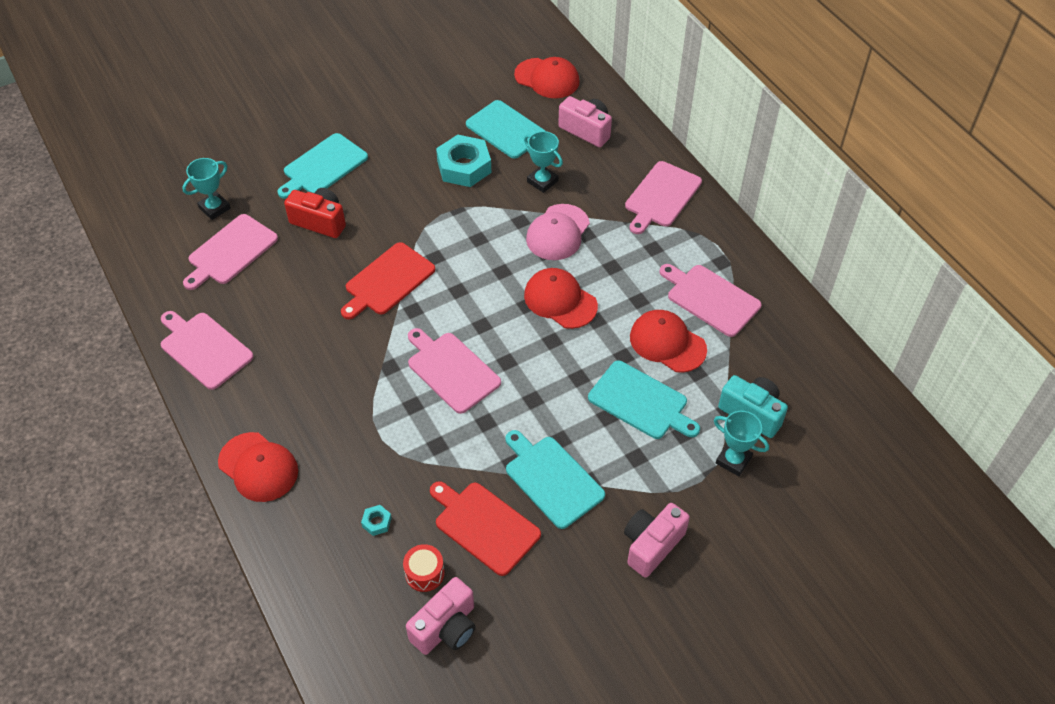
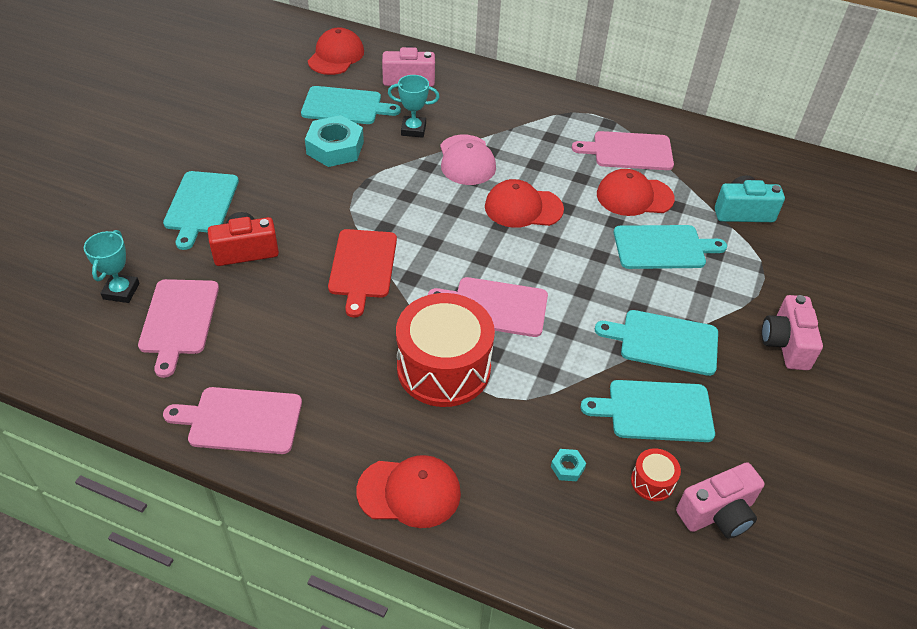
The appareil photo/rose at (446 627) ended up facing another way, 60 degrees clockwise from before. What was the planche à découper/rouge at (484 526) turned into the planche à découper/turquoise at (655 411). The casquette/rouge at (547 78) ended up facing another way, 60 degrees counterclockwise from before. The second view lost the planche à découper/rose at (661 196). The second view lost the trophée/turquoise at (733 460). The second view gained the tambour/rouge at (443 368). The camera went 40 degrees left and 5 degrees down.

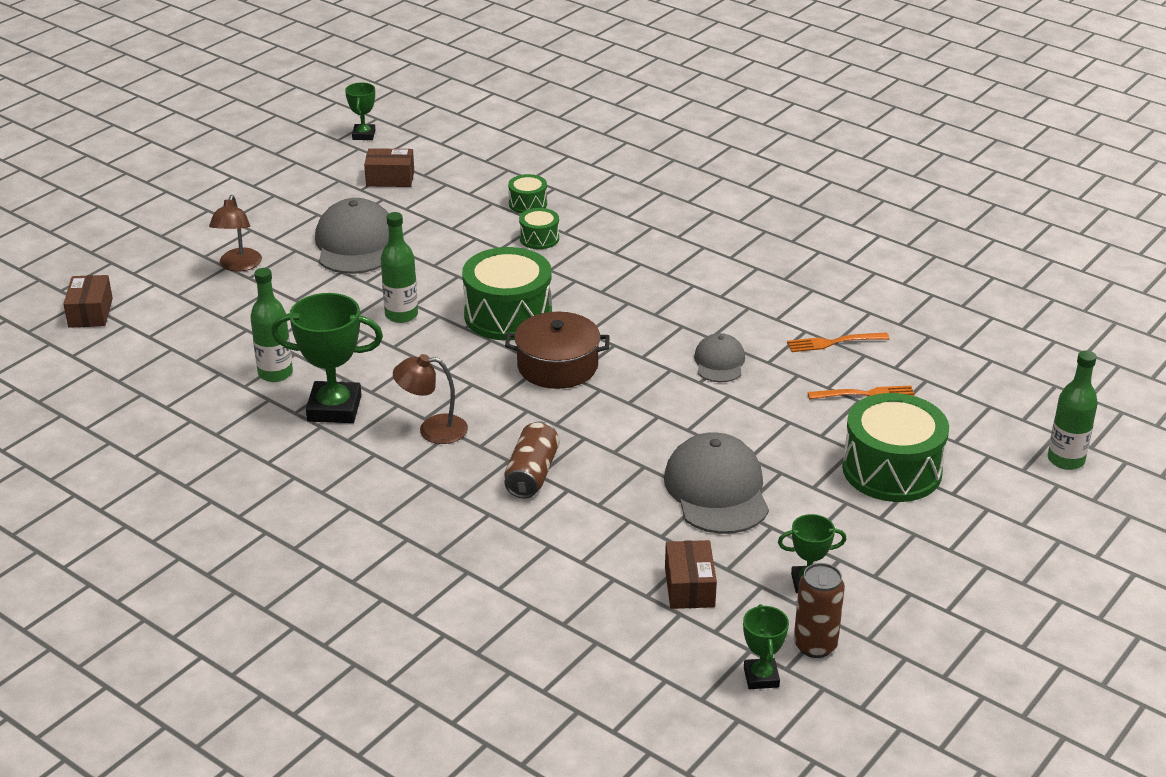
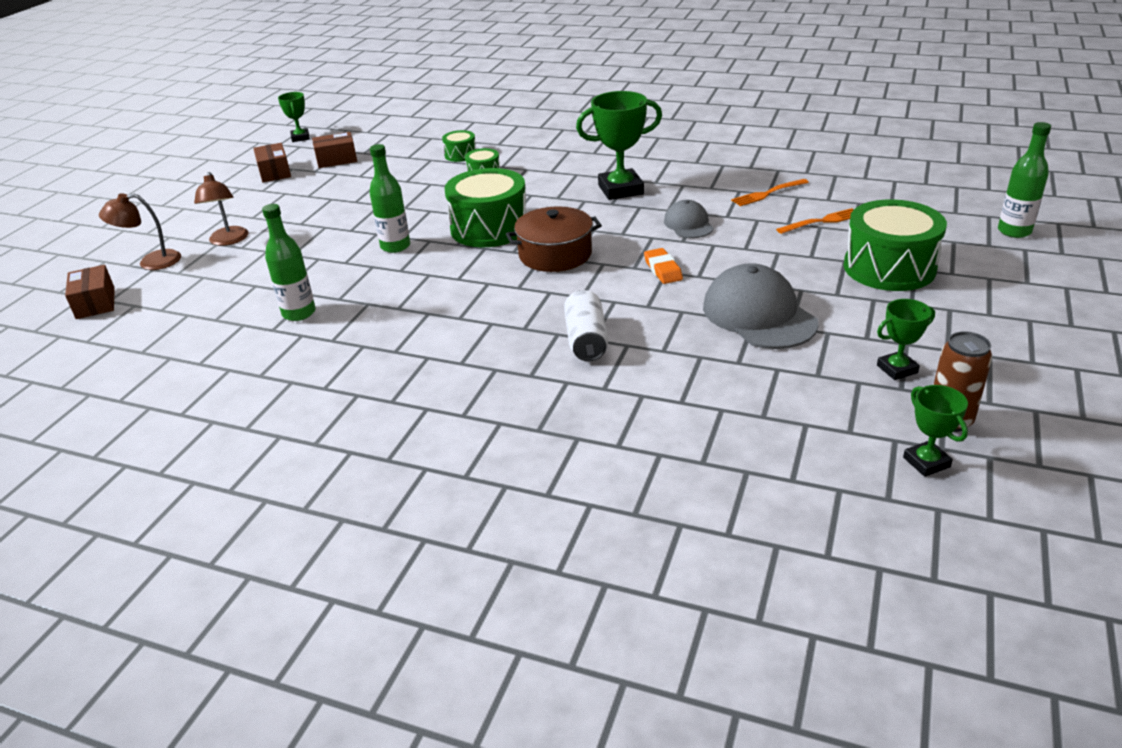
The trophée/vert ended up elsewhere, having gone from (334 408) to (620 190). The second view lost the casquette/gris at (356 244). The lampe/marron ended up elsewhere, having gone from (432 429) to (151 262). What was the canette/marron at (532 474) turned into the canette/blanc at (586 340). The boîte/marron ended up elsewhere, having gone from (689 587) to (274 172). The second view gained the gomme/orange at (663 270). The camera went 15 degrees left and 0 degrees up.

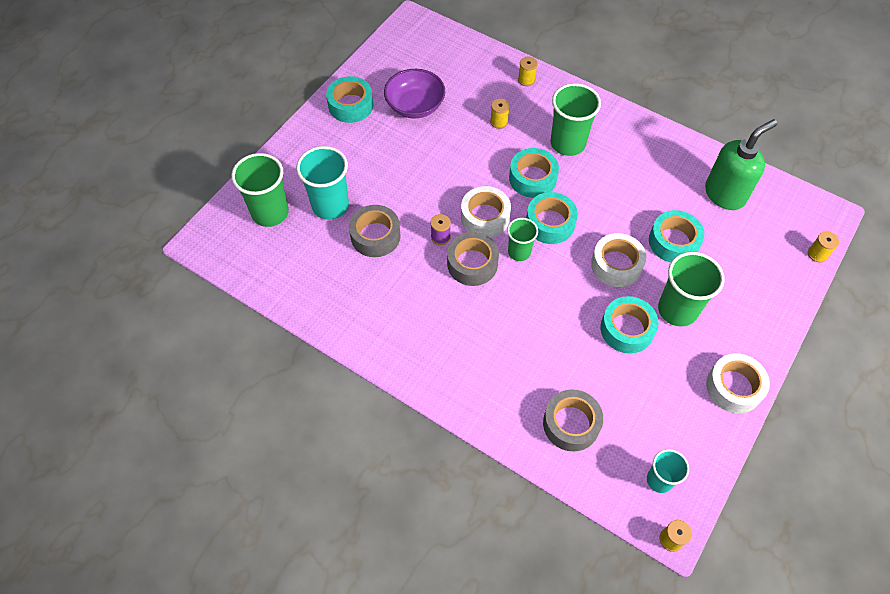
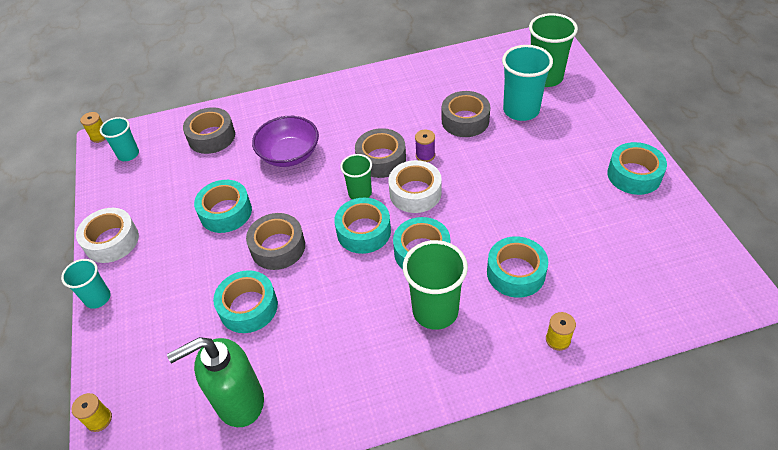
The bol/violet ended up elsewhere, having gone from (415 106) to (289 154). Where the bobine/jaune stood at (499 122), the ruban adhésif/turquoise came to stand at (516 273). What was the ruban adhésif/blanc at (616 265) turned into the ruban adhésif/gris at (278 247). The second view lost the gobelet/vert at (677 310). The distributeur de savon/vert at (725 194) ended up facing another way, 60 degrees clockwise from before. The second view gained the gobelet/turquoise at (98 298). The camera went 135 degrees right and 10 degrees down.

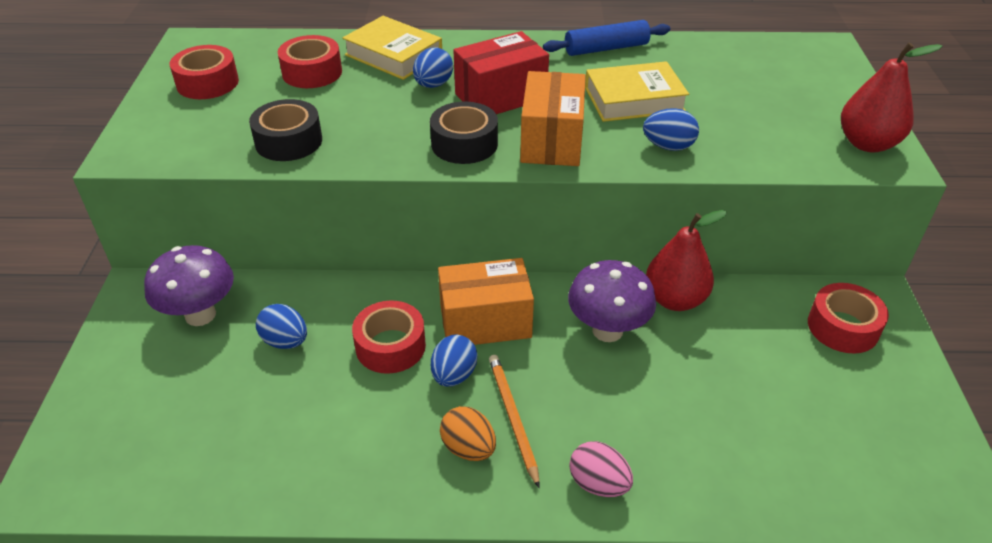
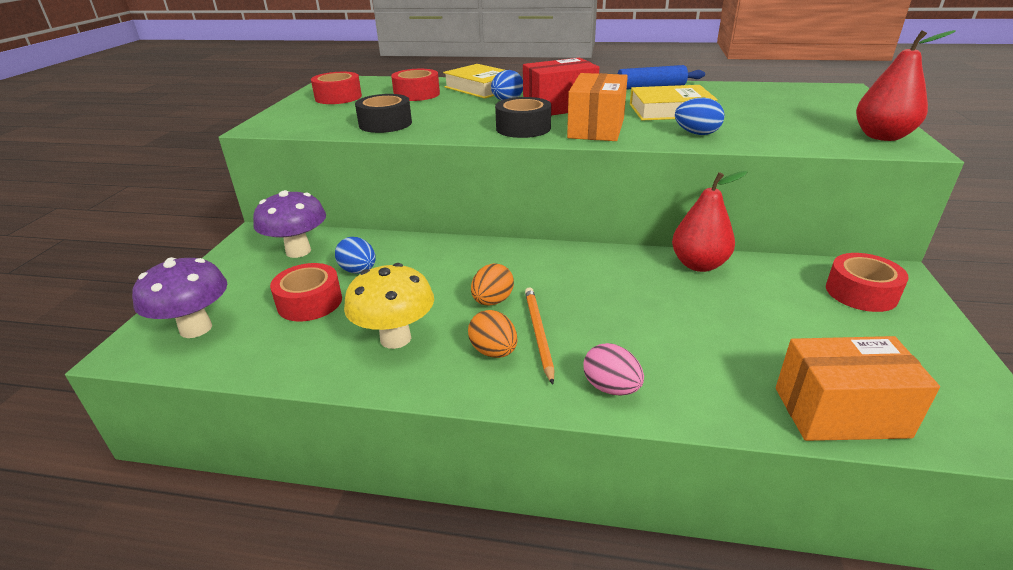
The ruban adhésif/rouge ended up elsewhere, having gone from (390 346) to (310 302). What was the œuf/bleu at (454 375) turned into the œuf/orange at (492 301). The boîte/orange ended up elsewhere, having gone from (485 321) to (840 412). The champignon/violet ended up elsewhere, having gone from (607 330) to (196 328). The second view gained the champignon/jaune at (395 338). The camera went 10 degrees right and 10 degrees down.

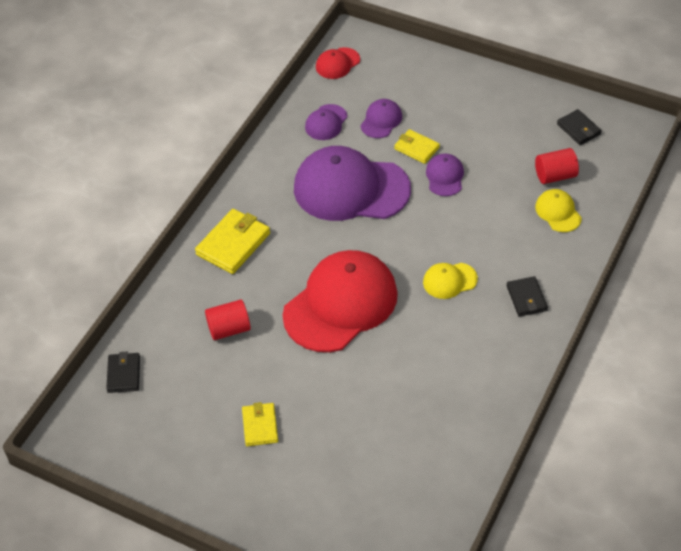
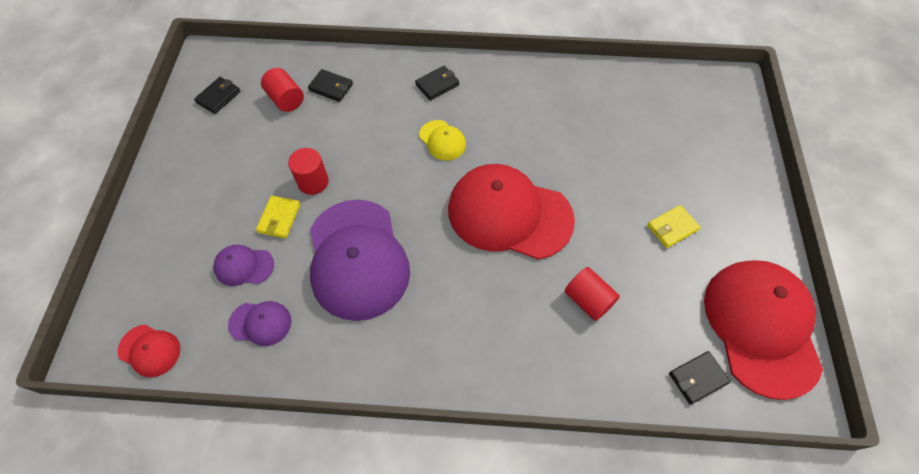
The second view lost the portefeuille/jaune at (233 244). Where the casquette/violet stood at (445 176), the cylindre/rouge came to stand at (313 182). Where the casquette/jaune stood at (558 212), the portefeuille/noir came to stand at (331 87). The second view gained the casquette/rouge at (761 327). The camera went 115 degrees left and 10 degrees up.

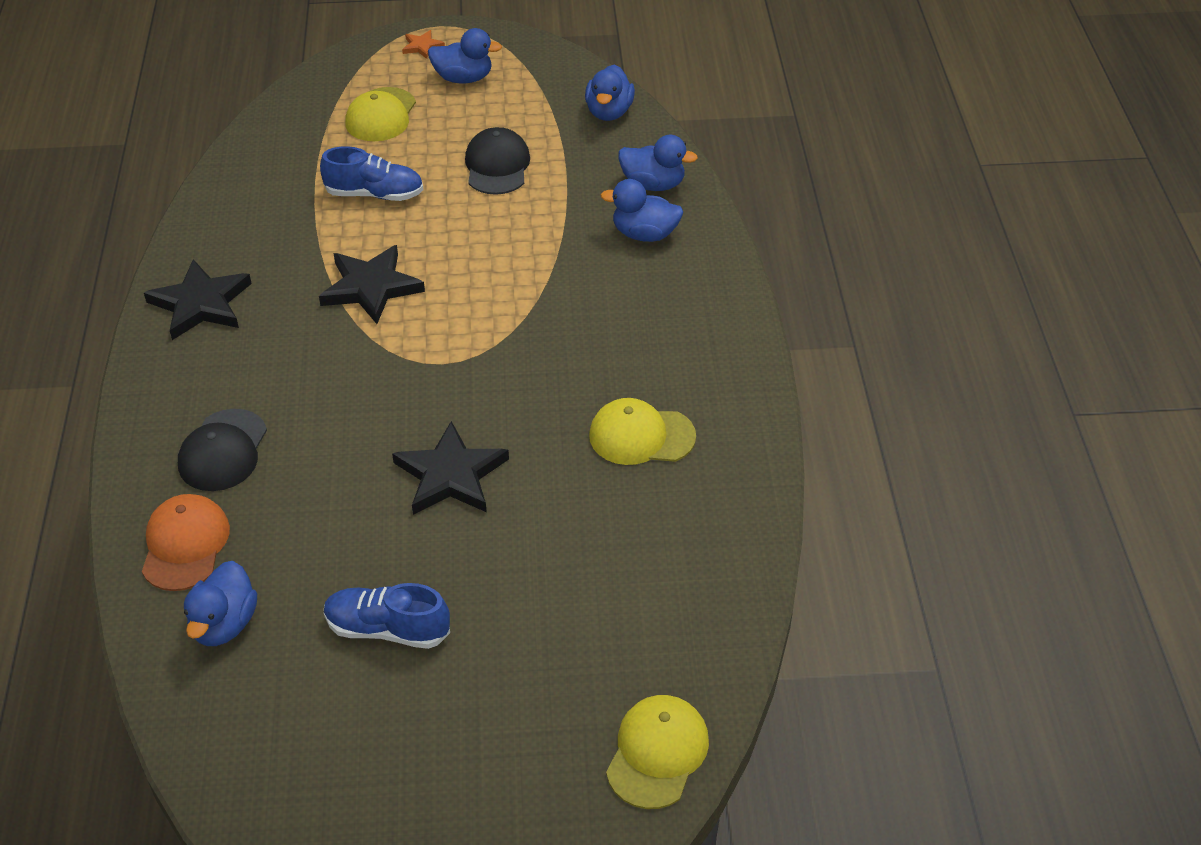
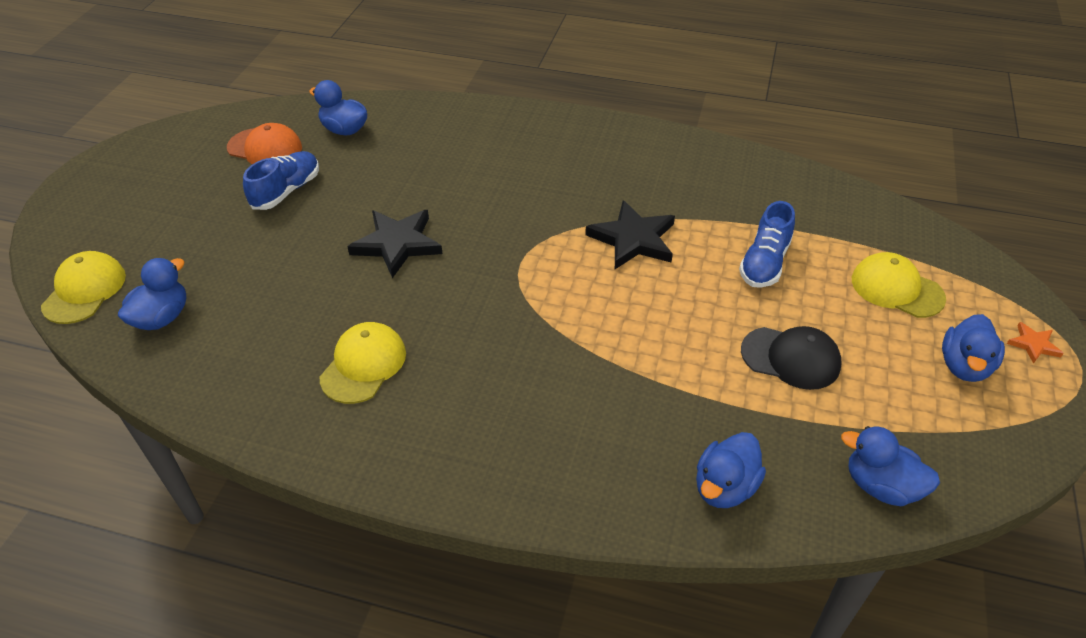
The casquette/orange ended up elsewhere, having gone from (185 545) to (265 148). The second view lost the étoile/noir at (200 304). The second view lost the casquette/noir at (223 451). The canard/bleu ended up elsewhere, having gone from (644 234) to (162 317). The casquette/jaune at (657 753) ended up facing another way, 120 degrees counterclockwise from before. The camera went 110 degrees right and 0 degrees up.

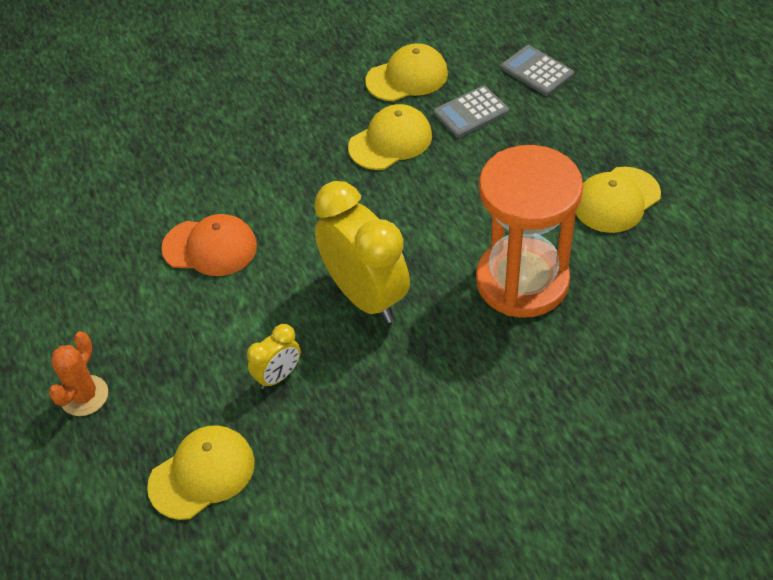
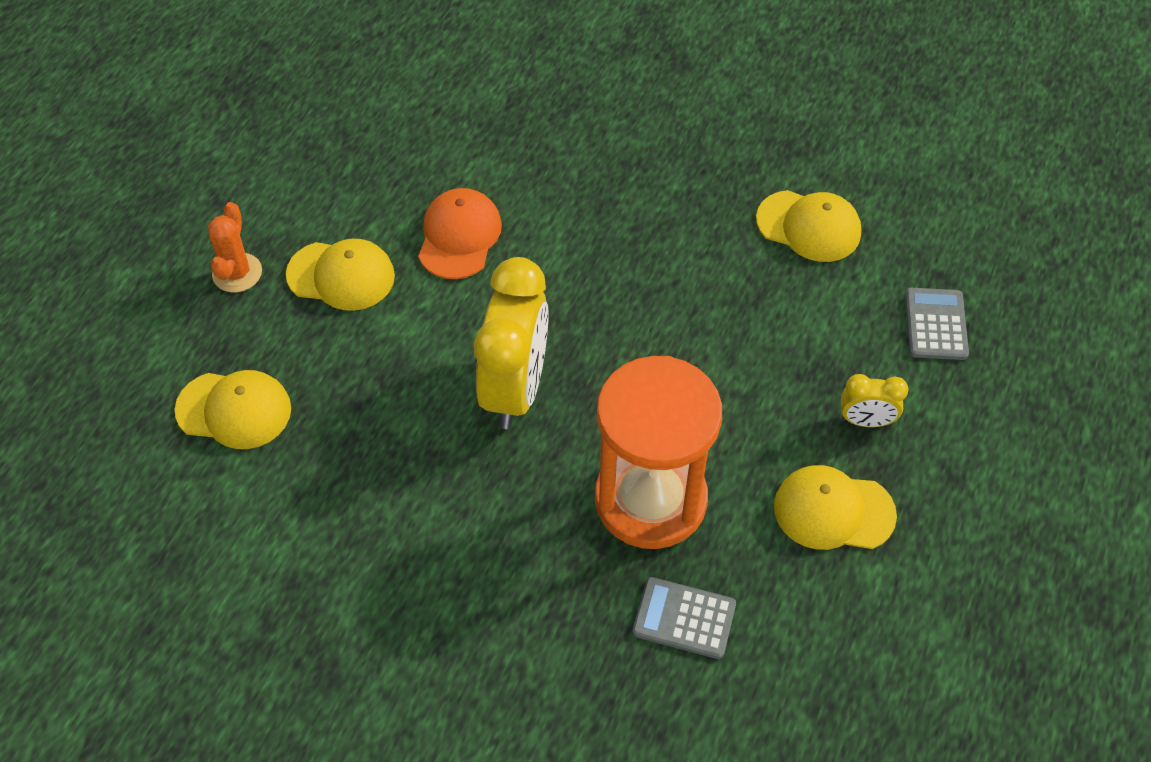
The cactus/orange at (84 396) ended up facing another way, 60 degrees counterclockwise from before. The casquette/orange at (210 247) ended up facing another way, 135 degrees counterclockwise from before. The réveil/jaune ended up elsewhere, having gone from (278 376) to (865 421). The casquette/jaune ended up elsewhere, having gone from (390 141) to (341 275). The calculatrice/gris ended up elsewhere, having gone from (471 112) to (684 618). The camera went 45 degrees right and 5 degrees up.

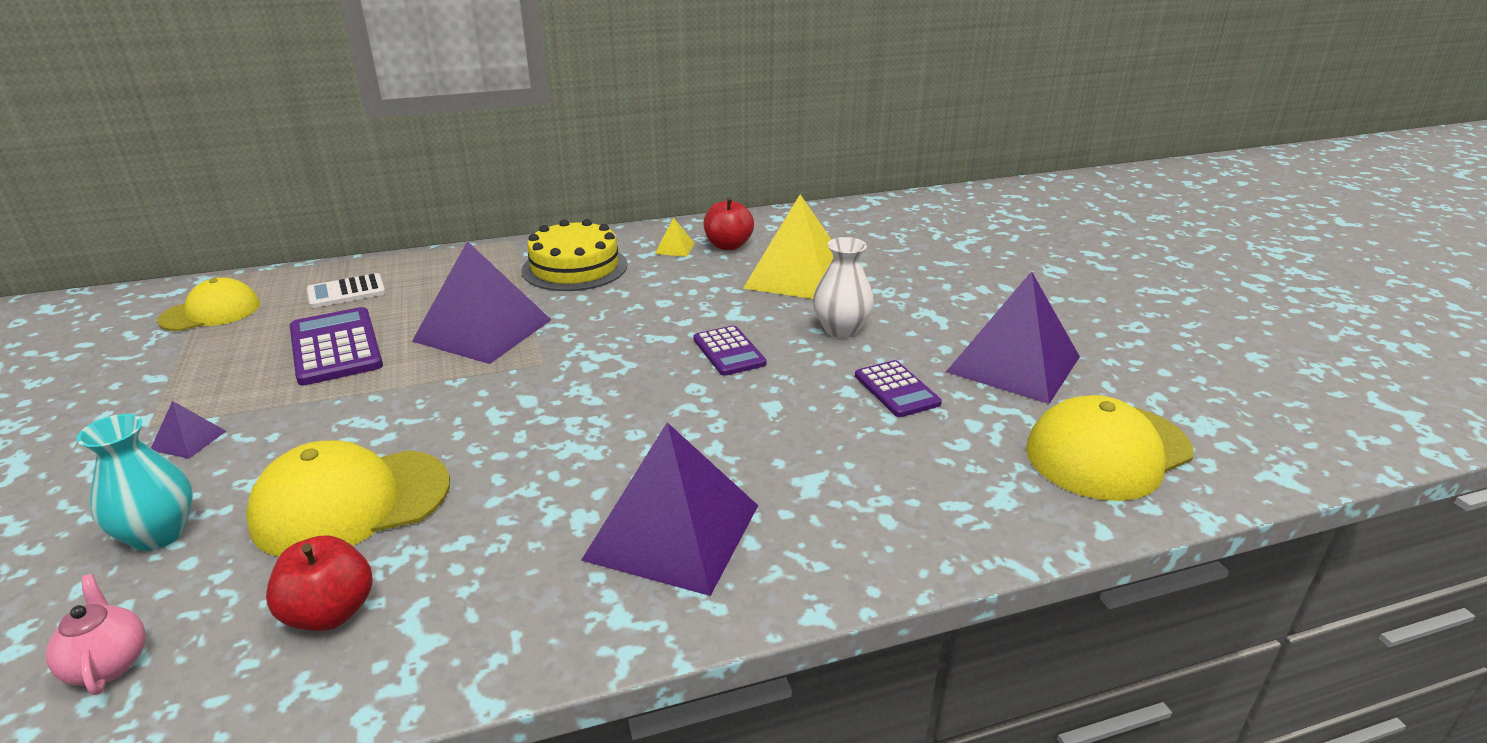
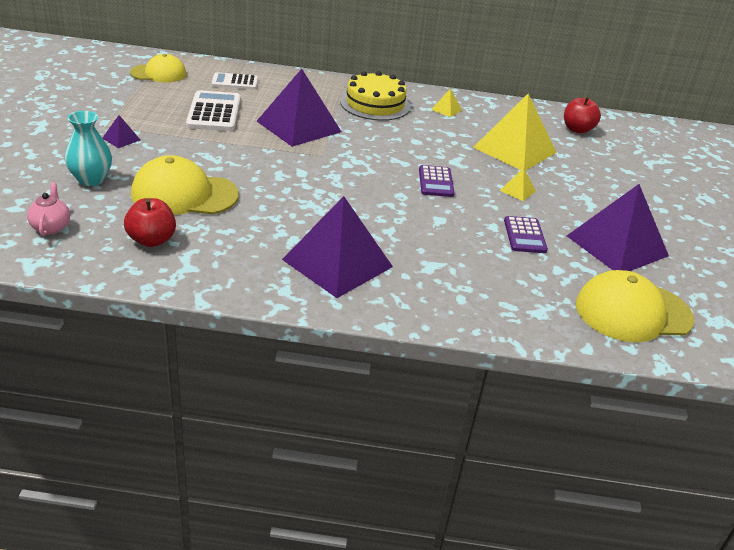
What was the calculatrice/violet at (336 347) turned into the calculatrice/blanc at (214 112). The pomme/rouge ended up elsewhere, having gone from (728 245) to (577 129). Where the vase/blanc stood at (841 329), the pyramide/jaune came to stand at (517 191). The camera went 20 degrees right and 5 degrees up.

